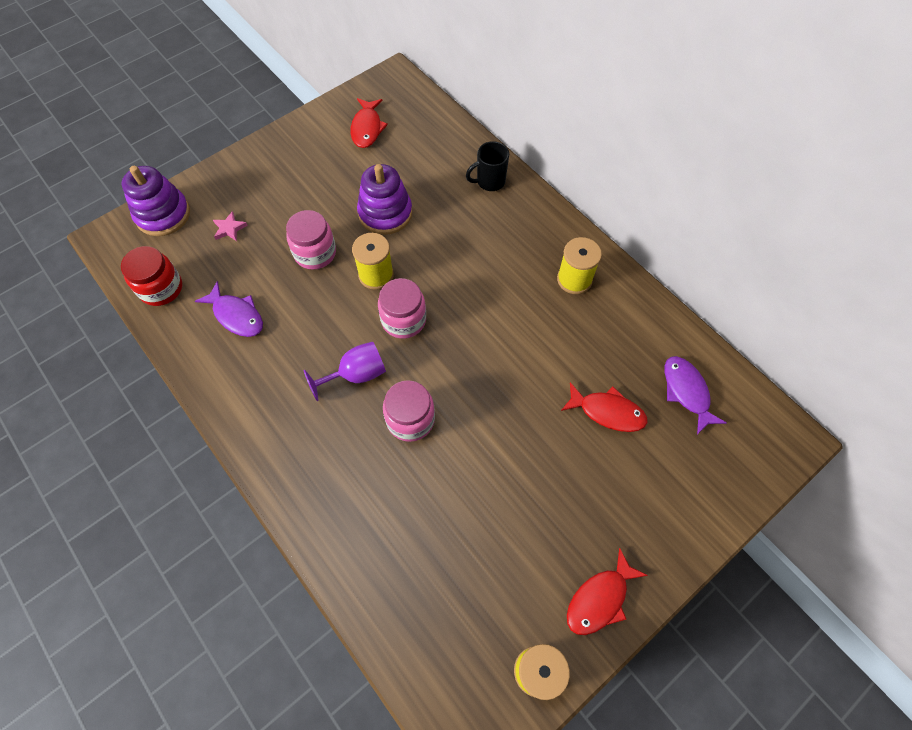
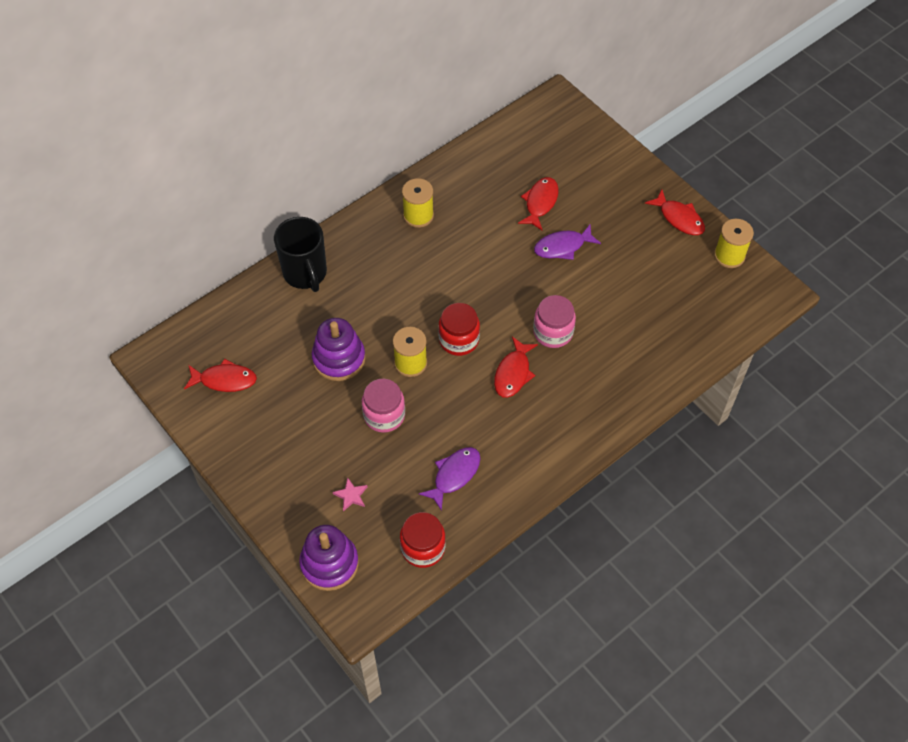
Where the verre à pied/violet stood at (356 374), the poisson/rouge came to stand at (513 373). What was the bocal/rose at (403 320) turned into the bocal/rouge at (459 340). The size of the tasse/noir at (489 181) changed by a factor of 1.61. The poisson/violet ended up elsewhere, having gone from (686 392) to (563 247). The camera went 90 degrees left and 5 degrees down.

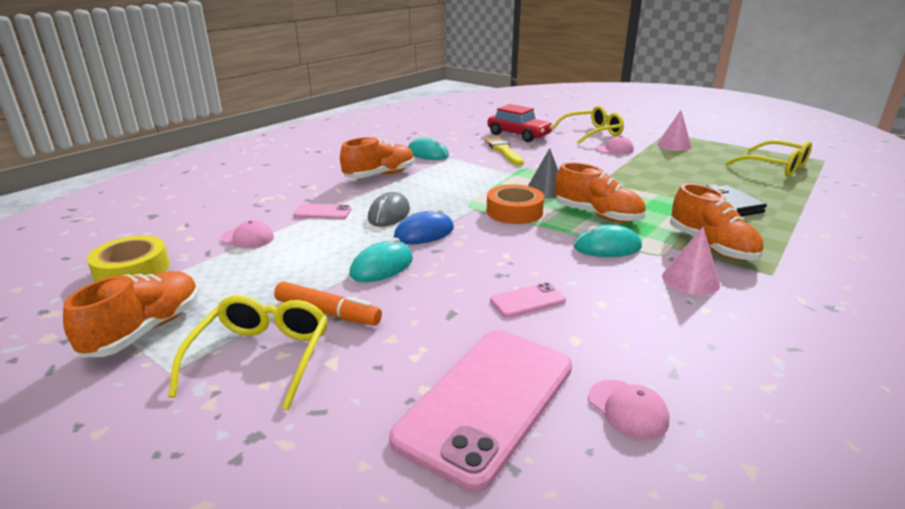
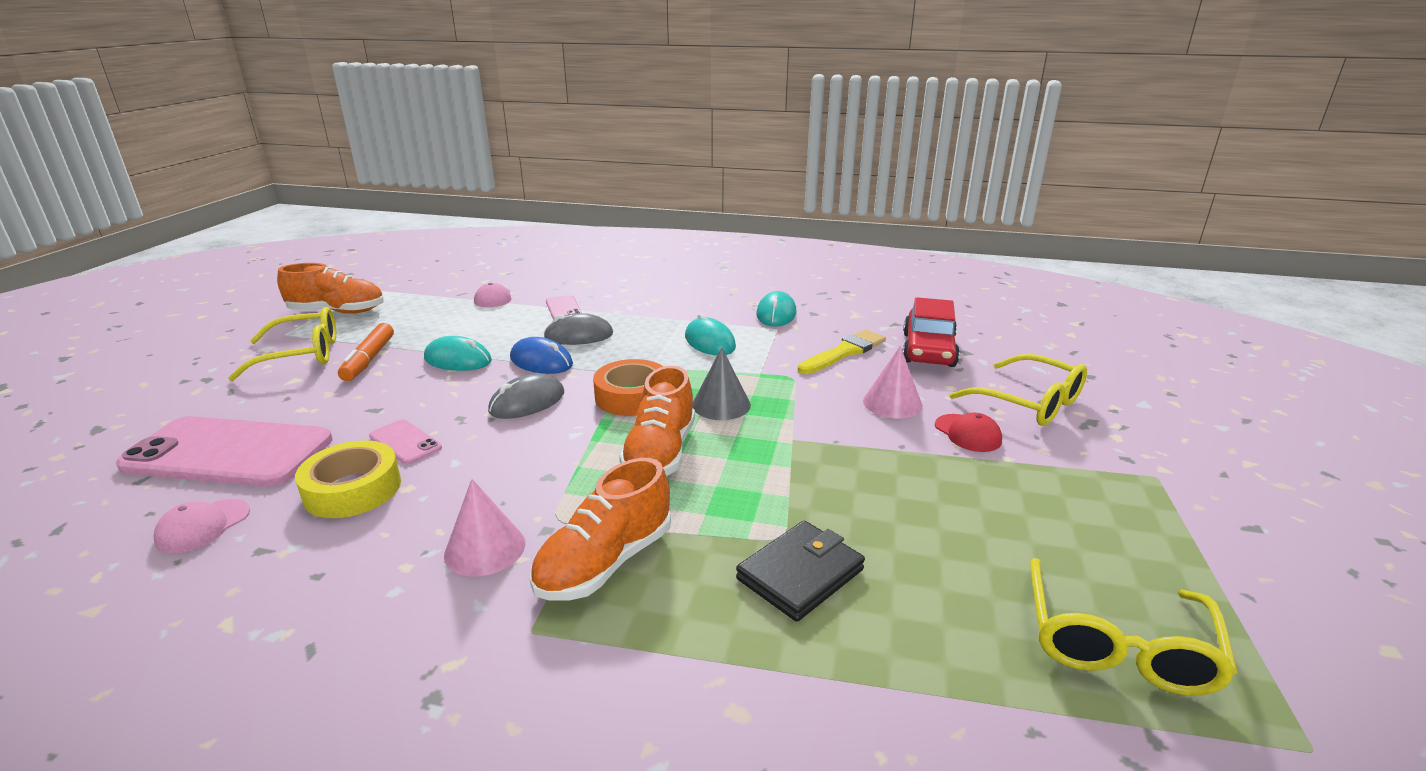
The ruban adhésif/jaune ended up elsewhere, having gone from (132 270) to (353 489). The second view lost the chaussure/orange at (380 175). The souris/turquoise ended up elsewhere, having gone from (607 247) to (709 342). What was the casquette/rose at (614 149) turned into the casquette/rouge at (967 433). The cône/rose ended up elsewhere, having gone from (674 145) to (892 403). The second view gained the souris/gris at (527 402). The camera went 65 degrees right and 0 degrees up.

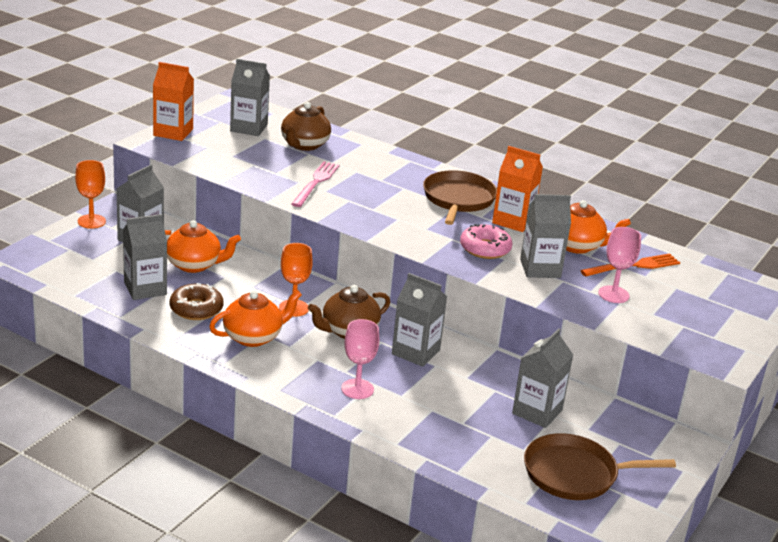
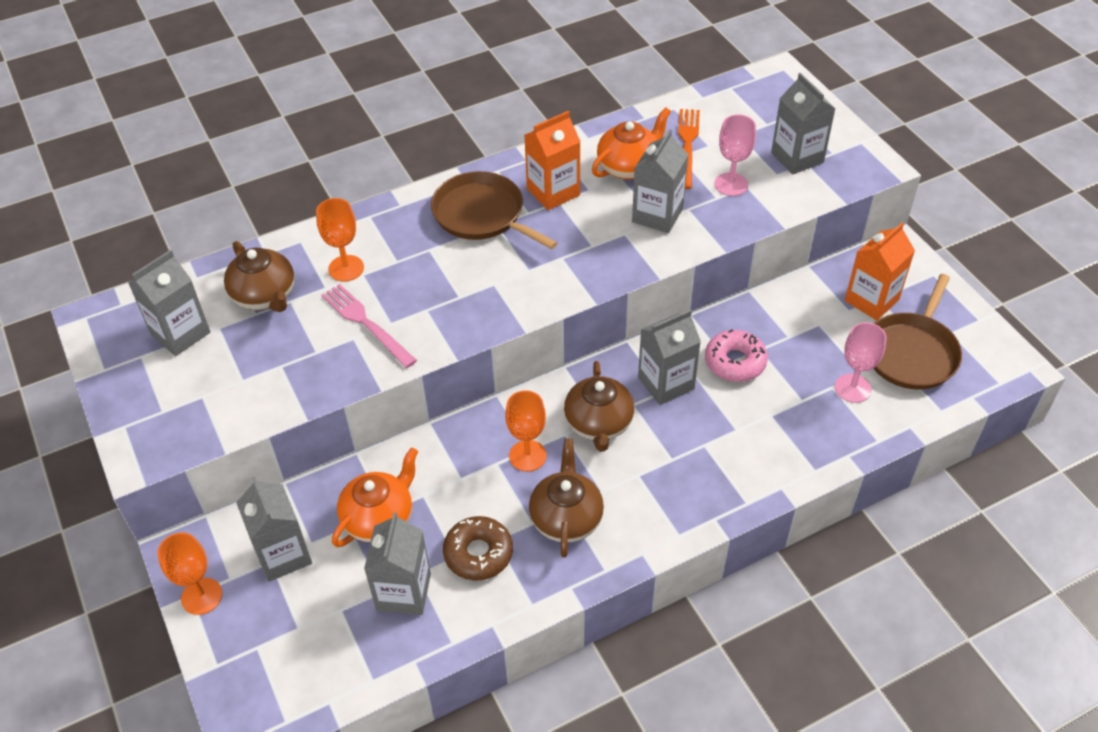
The brique de lait/orange ended up elsewhere, having gone from (173 132) to (871 300). What was the théière/orange at (253 337) turned into the théière/marron at (566 518). The verre à pied/rose ended up elsewhere, having gone from (357 389) to (852 388). The beignet/rose ended up elsewhere, having gone from (485 249) to (735 362). The brique de lait/gris ended up elsewhere, having gone from (537 412) to (797 157). The second view gained the verre à pied/orange at (346 268). The camera went 55 degrees left and 20 degrees up.

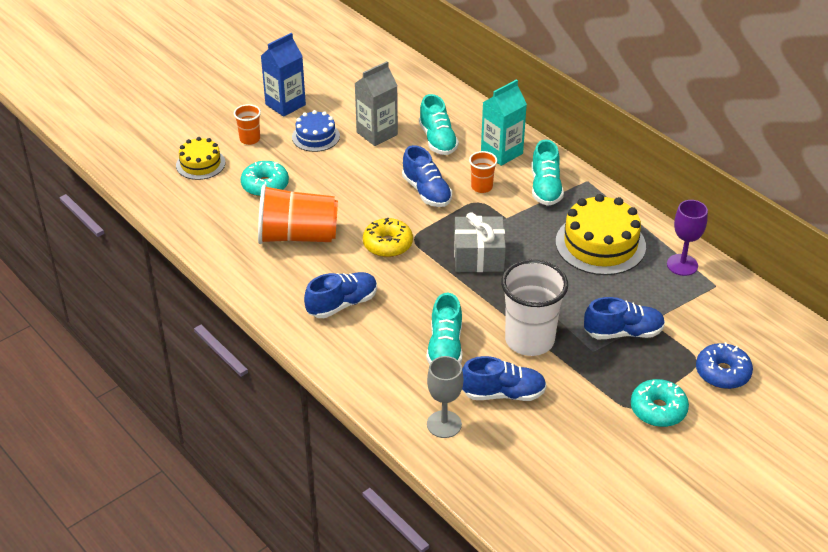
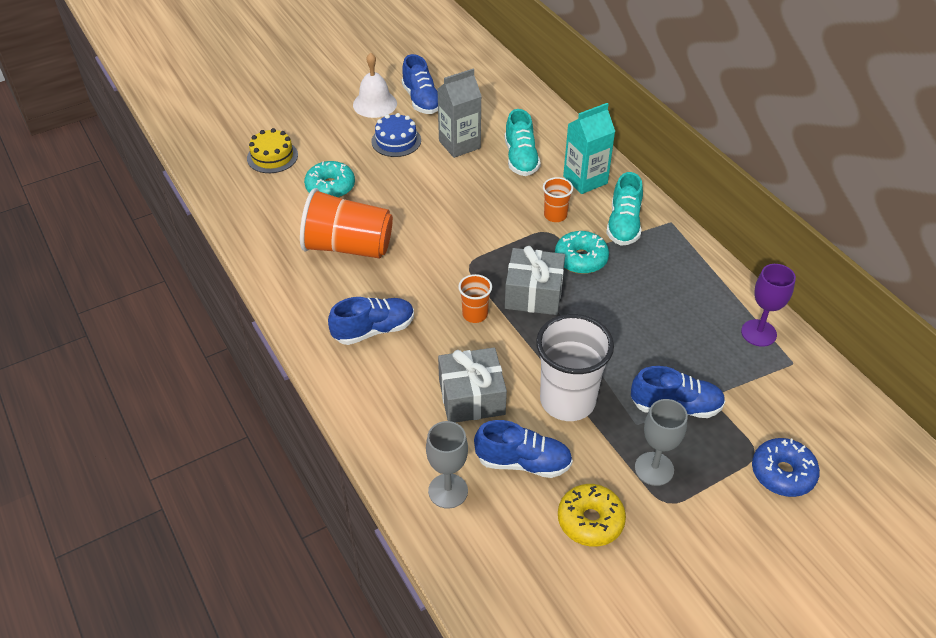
The gobelet/orange ended up elsewhere, having gone from (250 139) to (475 314). Where the brique de lait/bleu stood at (285 104), the cloche/blanc came to stand at (375 104). The beignet/jaune ended up elsewhere, having gone from (387 244) to (590 521). The chaussure/bleu ended up elsewhere, having gone from (426 192) to (421 100). Where the chaussure/turquoise stood at (445 348), the cadeau/gris came to stand at (471 397). The second view lost the gâteau/jaune at (600 244). The beignet/turquoise ended up elsewhere, having gone from (658 409) to (581 259). The second view gained the verre à pied/gris at (654 469). The camera went 10 degrees right and 5 degrees up.

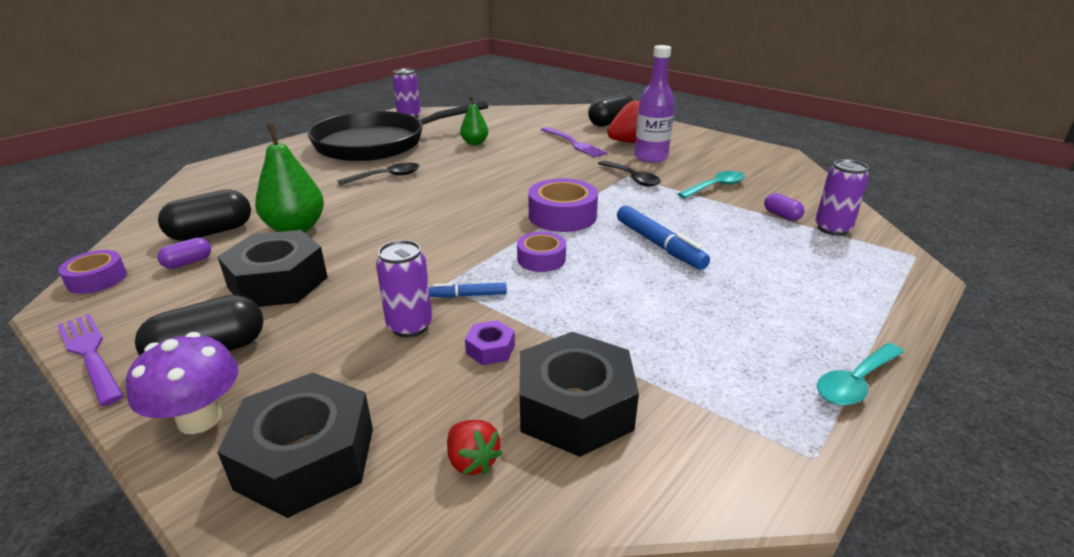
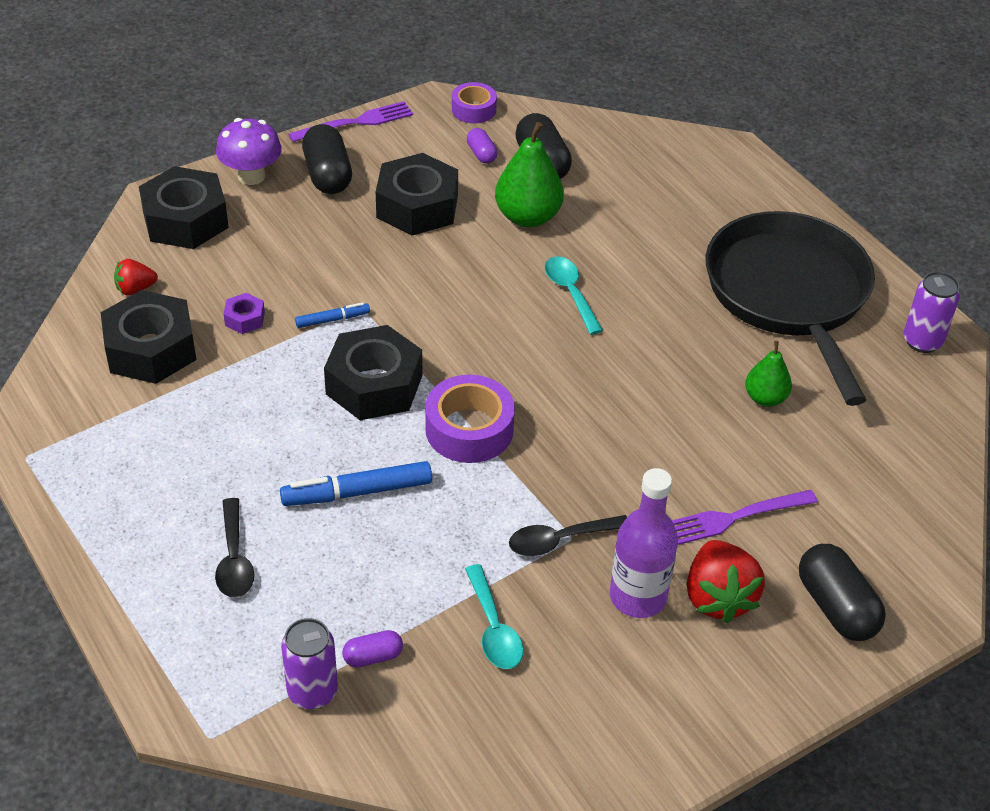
The cuillère/noir ended up elsewhere, having gone from (386 177) to (234 559). The second view lost the canette/violet at (410 326). The feutre/bleu at (468 295) ended up facing another way, 60 degrees clockwise from before. Where the ruban adhésif/violet stood at (541 259), the écrou/noir came to stand at (374 384). The cuillère/turquoise ended up elsewhere, having gone from (855 382) to (570 293). The camera went 105 degrees right and 15 degrees up.

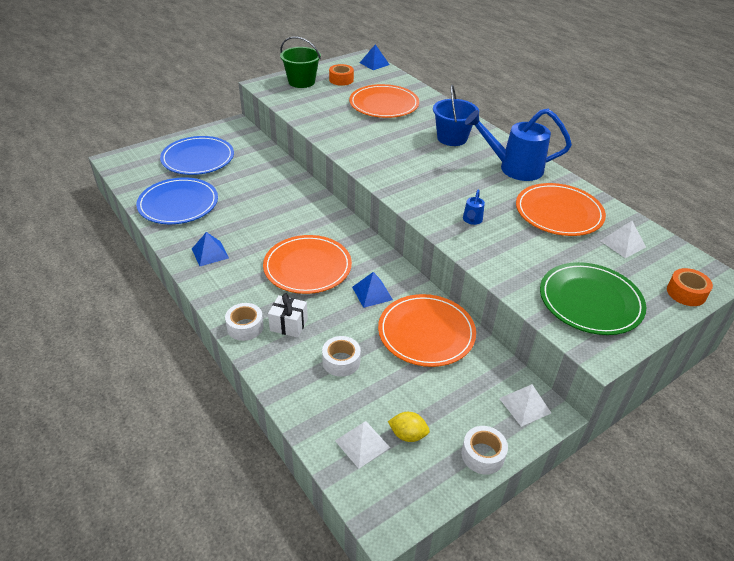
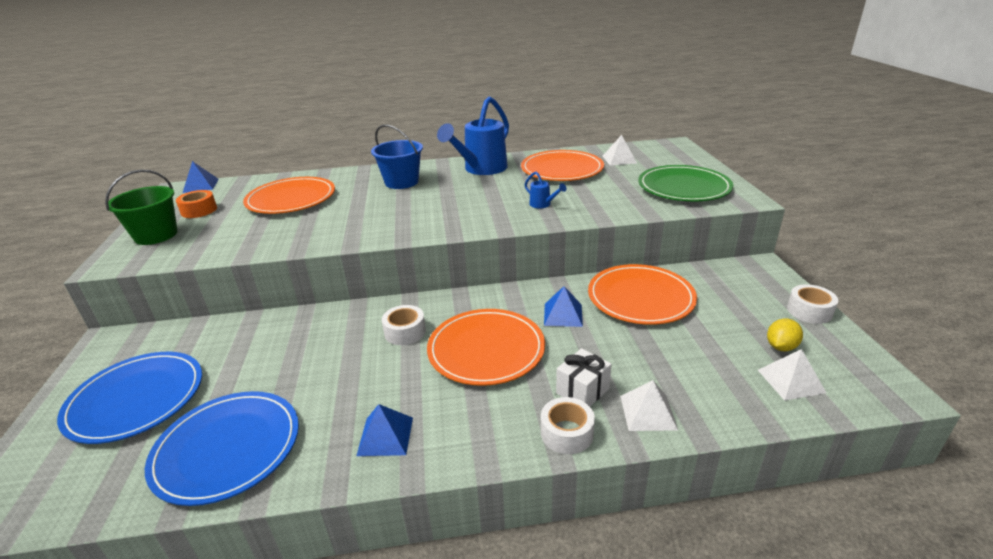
The ruban adhésif/blanc ended up elsewhere, having gone from (341 361) to (405 332). The pyramide/blanc ended up elsewhere, having gone from (525 405) to (648 412). The second view lost the ruban adhésif/orange at (686 293). The camera went 60 degrees left and 10 degrees down.

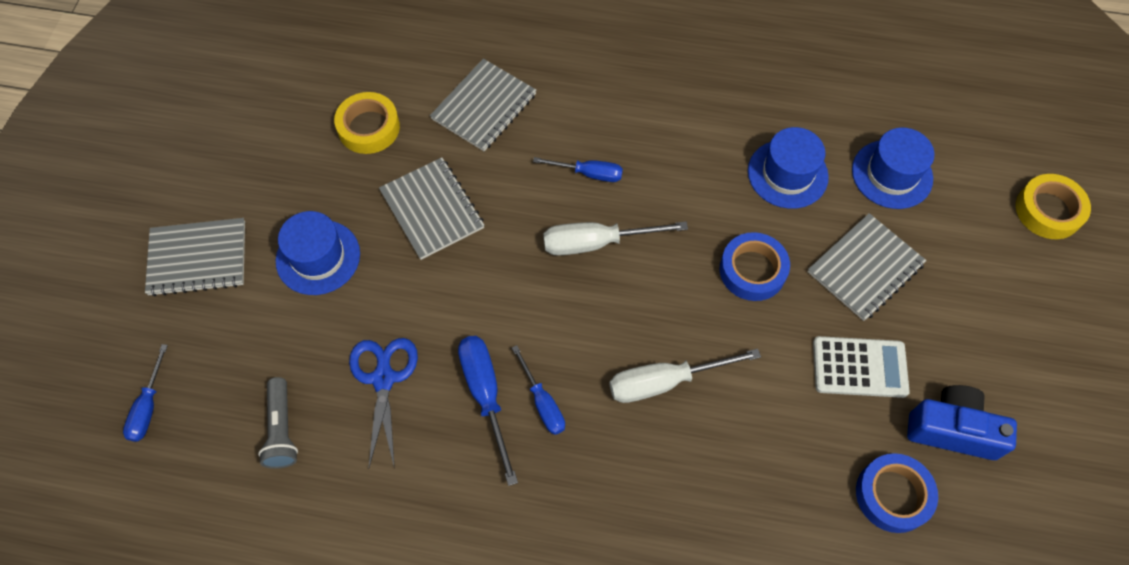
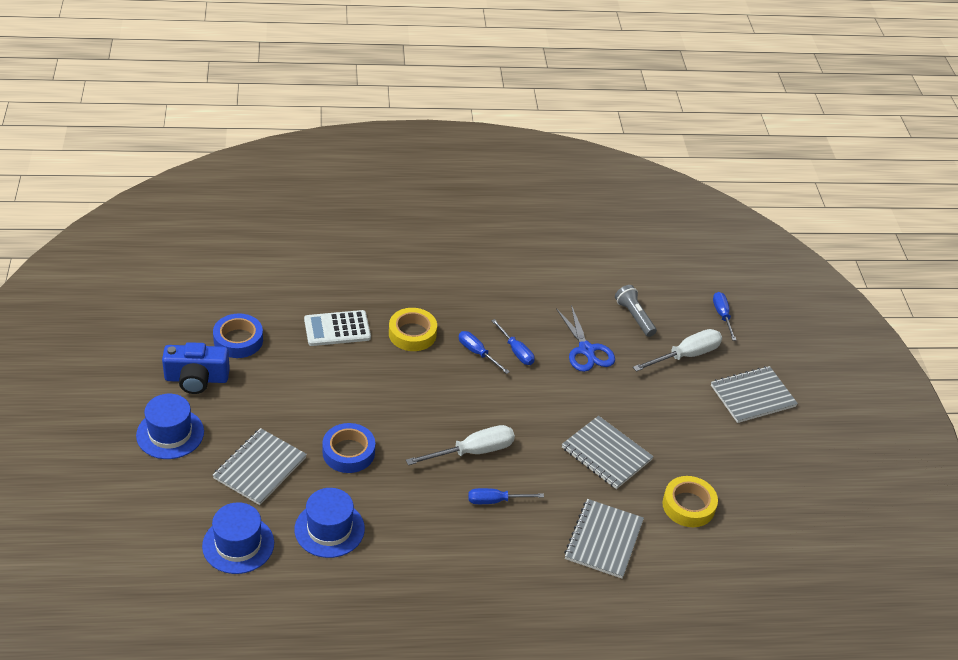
The chapeau/bleu ended up elsewhere, having gone from (318 257) to (170 433). The size of the tournevis/bleu at (485 396) changed by a factor of 0.65. The tournevis/blanc ended up elsewhere, having gone from (665 382) to (685 355). The calculatrice/blanc ended up elsewhere, having gone from (859 367) to (337 329). The ruban adhésif/jaune ended up elsewhere, having gone from (1048 211) to (412 334). The camera went 160 degrees right and 20 degrees down.

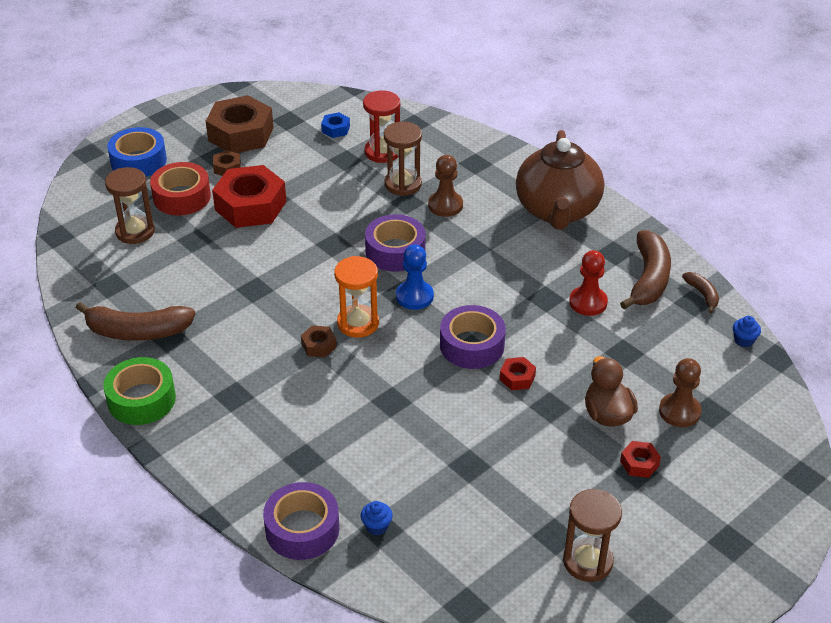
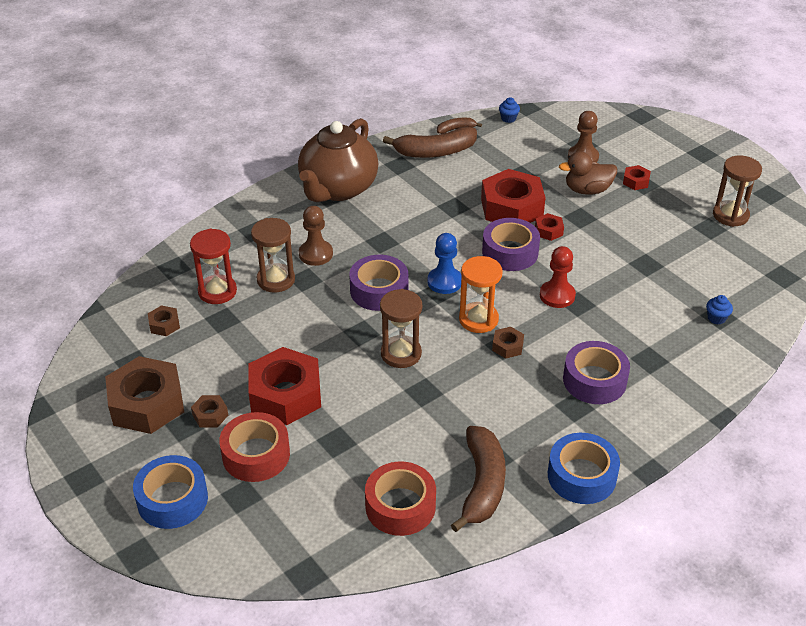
What was the ruban adhésif/vert at (141 399) turned into the ruban adhésif/bleu at (581 476). The sablier/marron ended up elsewhere, having gone from (135 231) to (401 354). The ruban adhésif/violet ended up elsewhere, having gone from (302 529) to (594 380). What was the écrou/bleu at (335 129) turned into the écrou/marron at (164 325). The théière/marron at (557 210) ended up facing another way, 105 degrees clockwise from before. The pion/rouge ended up elsewhere, having gone from (588 302) to (557 295). The banane/marron at (648 279) ended up facing another way, 150 degrees clockwise from before. The second view gained the ruban adhésif/rouge at (400 506). The second view gained the écrou/rouge at (512 207). The camera went 85 degrees left and 0 degrees up.

